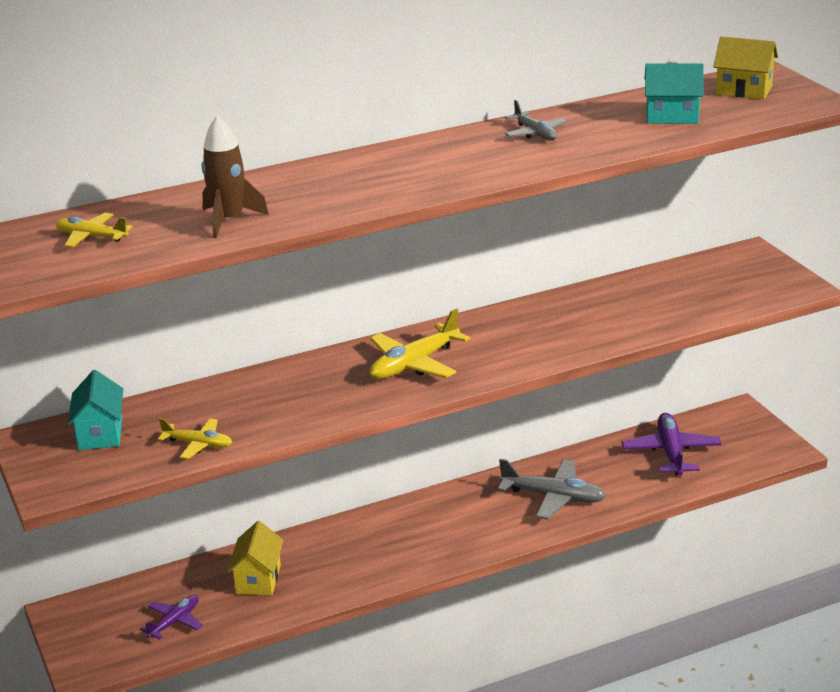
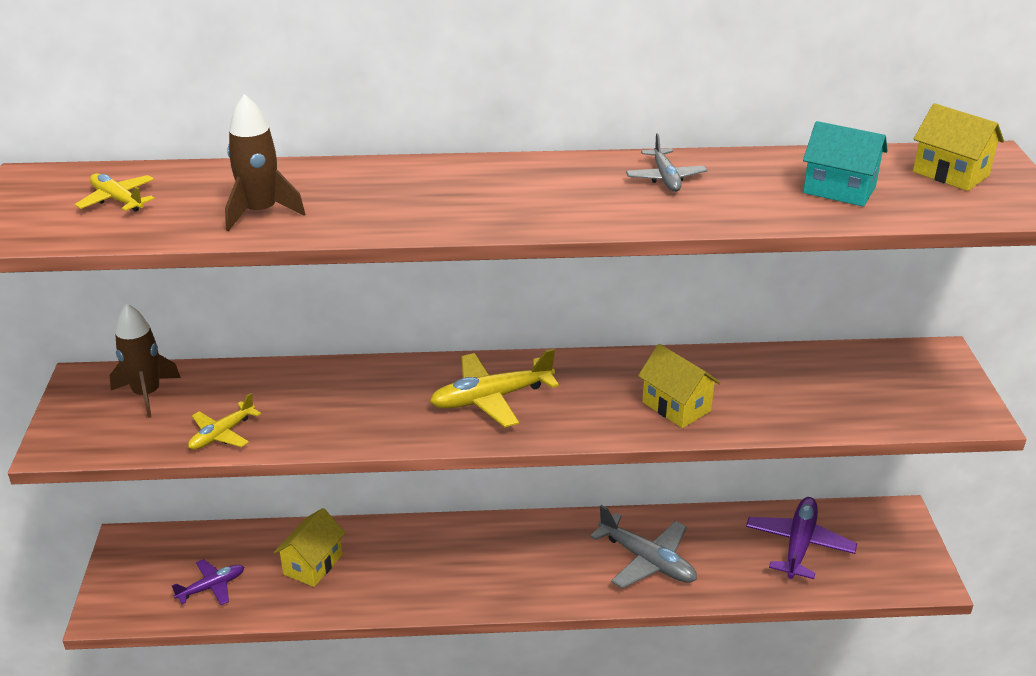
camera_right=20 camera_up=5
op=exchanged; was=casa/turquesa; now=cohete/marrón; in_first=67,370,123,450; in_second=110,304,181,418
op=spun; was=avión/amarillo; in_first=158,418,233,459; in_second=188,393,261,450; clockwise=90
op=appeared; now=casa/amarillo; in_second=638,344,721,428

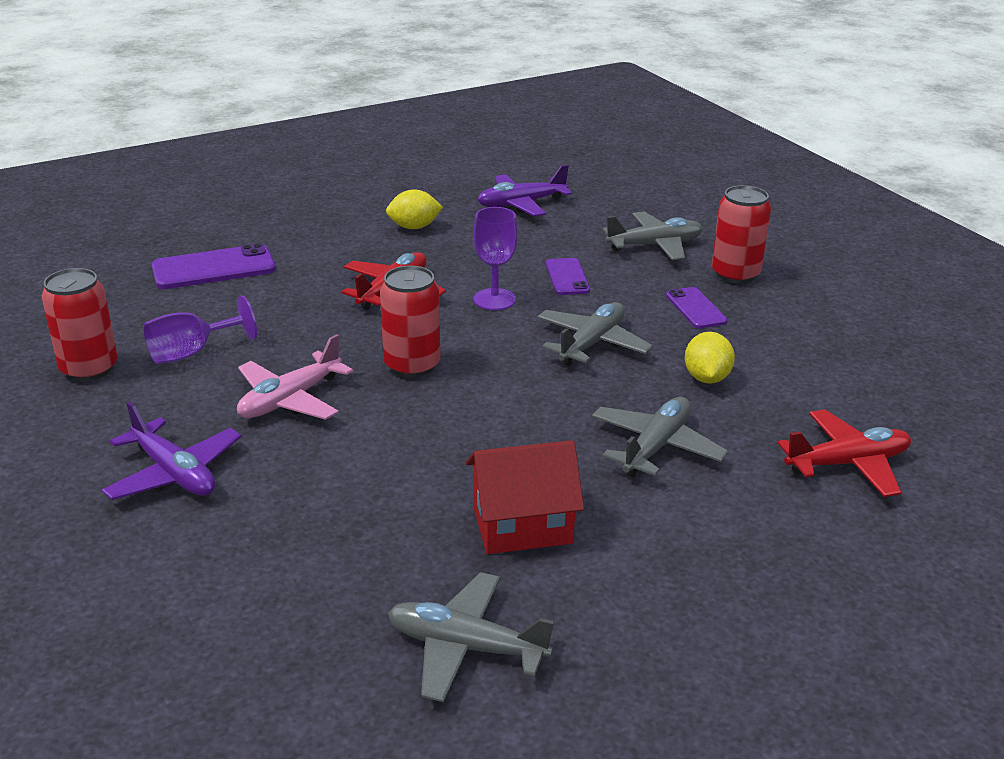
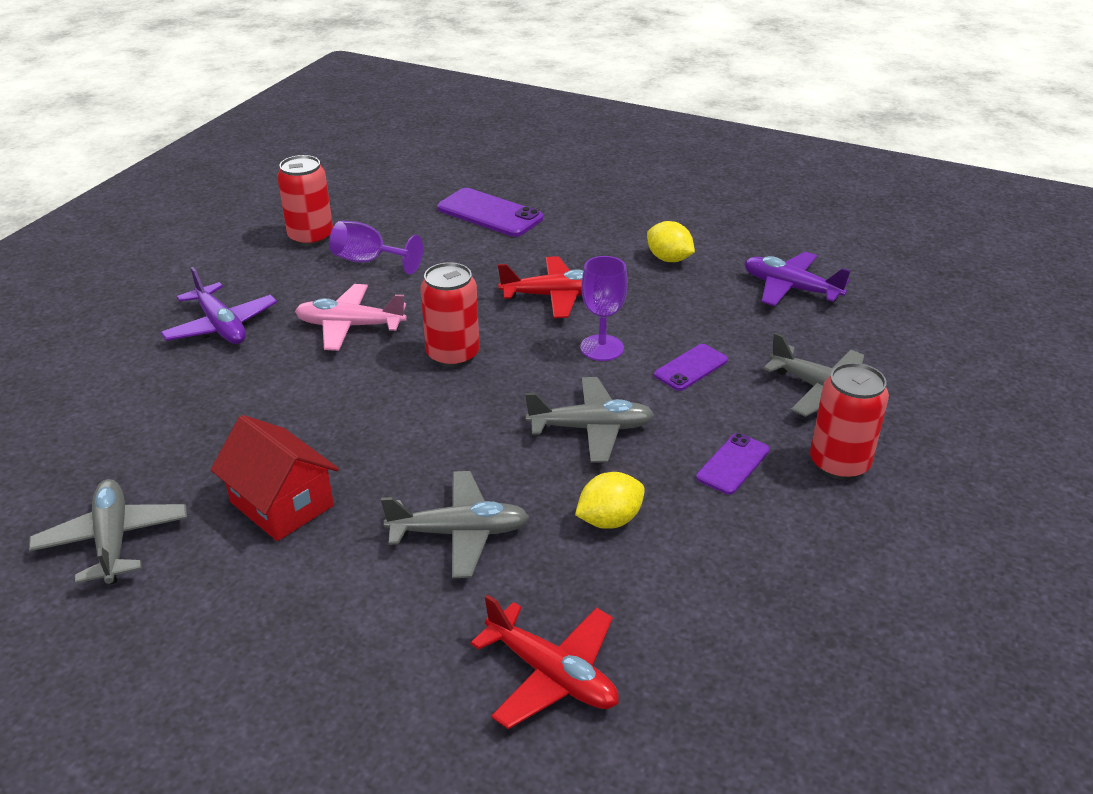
camera_right=55 camera_up=5
op=spun; was=avión/morado; in_first=102,401,241,500; in_second=160,267,277,344; clockwise=-45

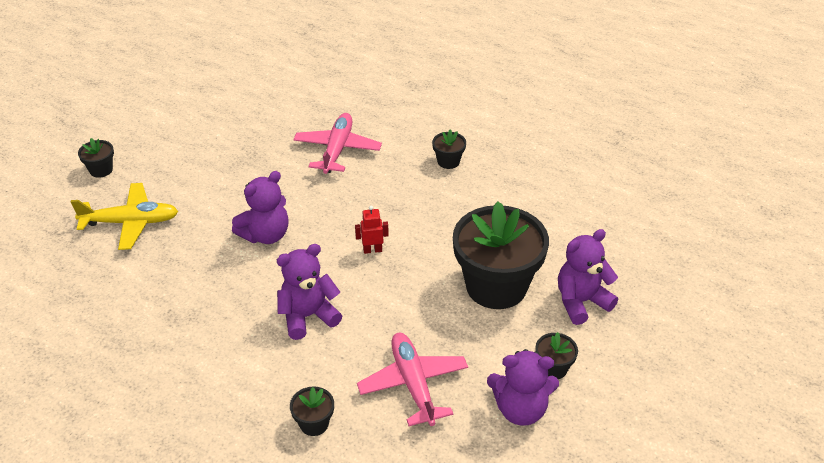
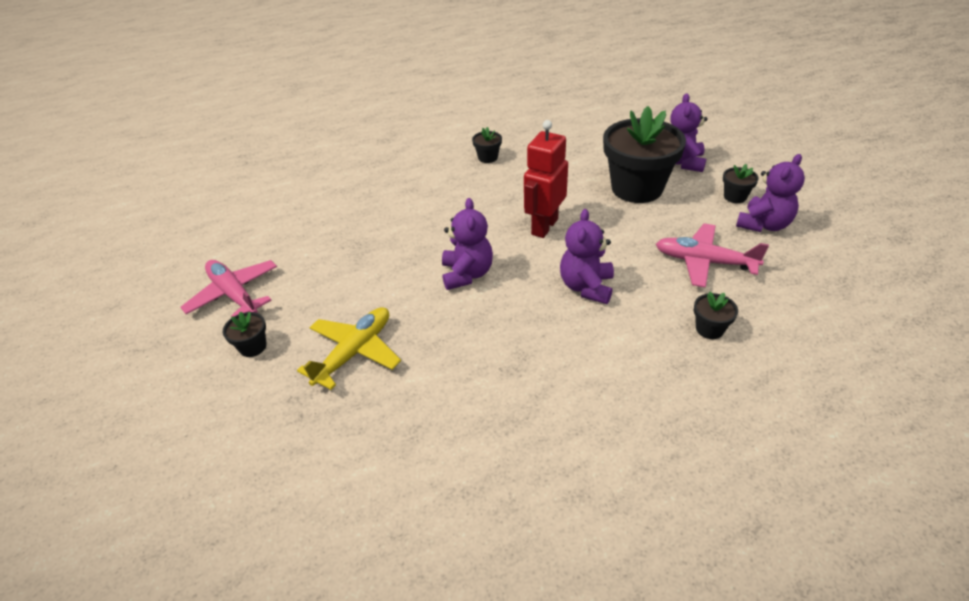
camera_right=-50 camera_up=0
op=relocated; was=avión/rosa; in_first=293,113,382,174; in_second=180,260,277,317
op=size; was=robot/rojo; in_first=355,206,389,254; in_second=524,120,568,238; ratio=2.11

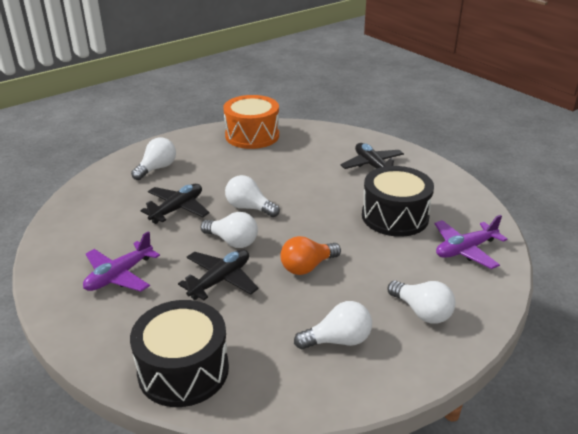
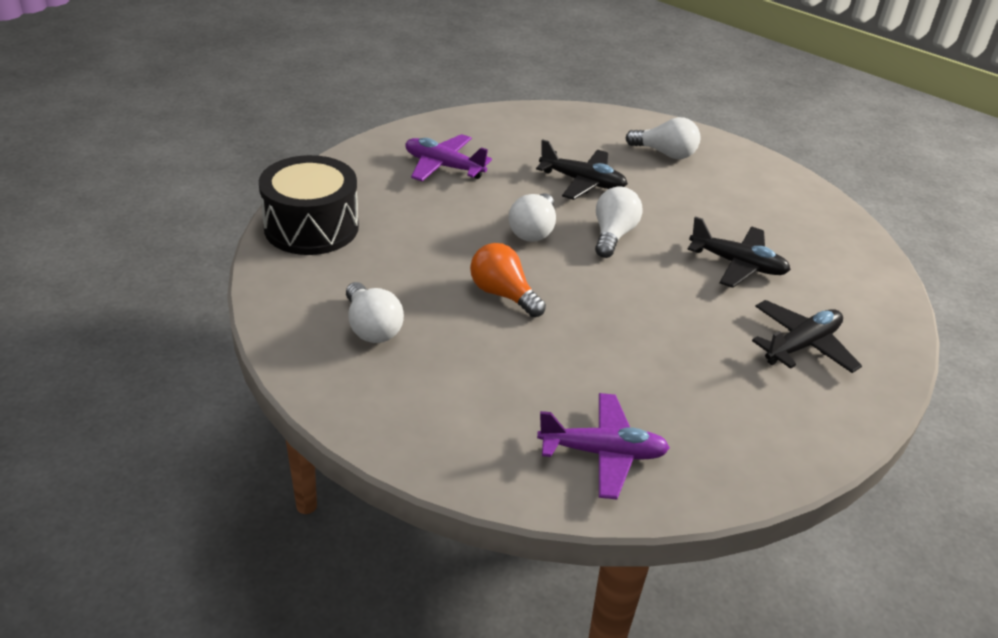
camera_right=75 camera_up=5
op=relocated; was=avión/negro; in_first=178,249,259,300; in_second=687,216,791,288
op=missing; was=tambor/naranja; in_first=223,95,279,149
op=missing; was=tambor/negro; in_first=362,166,434,237
op=missing; was=bombilla/blanco; in_first=388,281,456,324
op=spun; was=avión/morado; in_first=434,215,507,269; in_second=537,393,670,499; clockwise=135

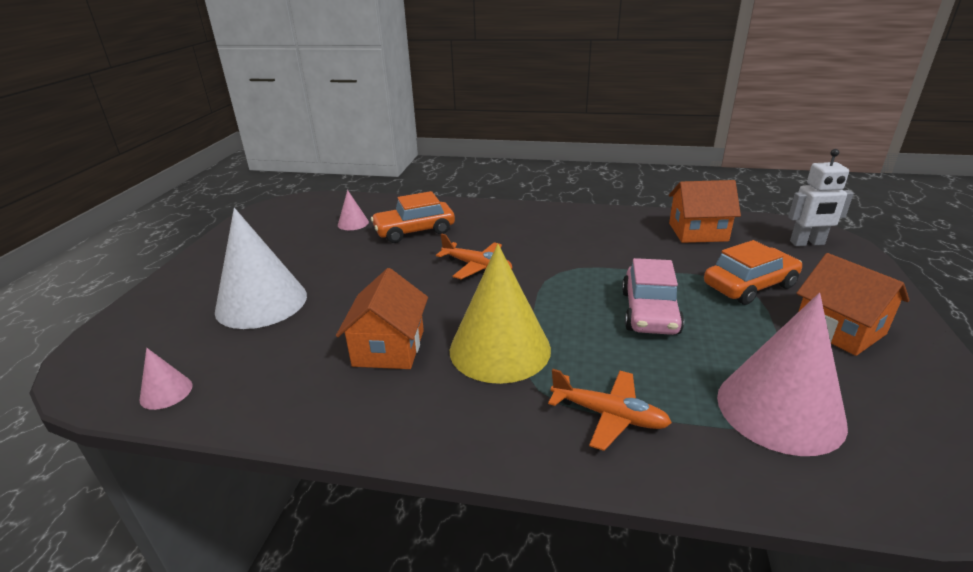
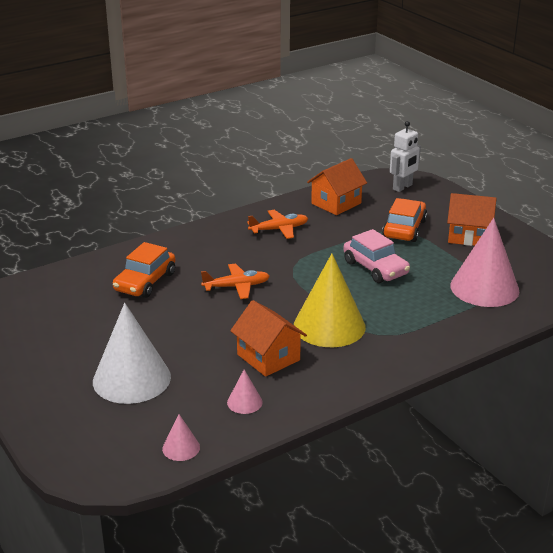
camera_right=-45 camera_up=0
op=relocated; was=cono/rosa; in_first=338,190,369,230; in_second=227,369,263,414
op=relocated; was=avión/naranja; in_first=548,369,672,451; in_second=247,210,308,239

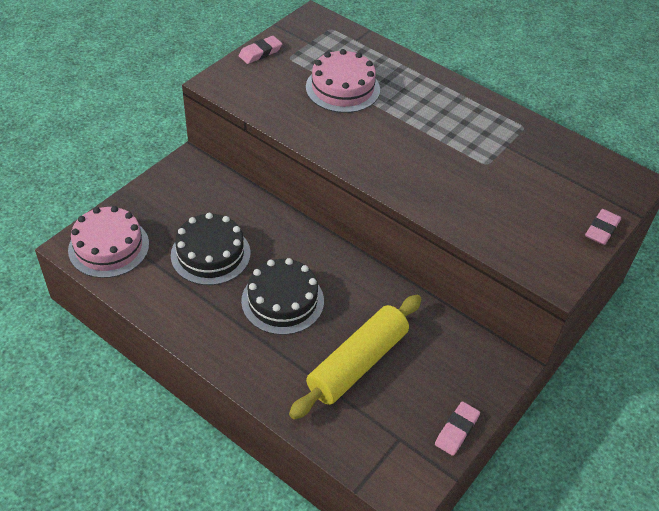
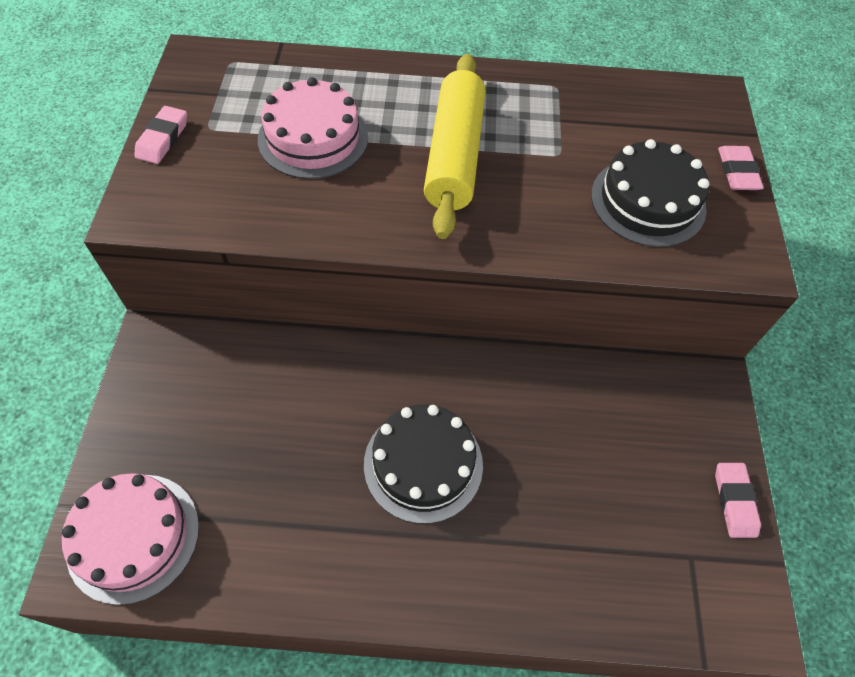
camera_right=-35 camera_up=10
op=relocated; was=tarta/negro; in_first=171,213,251,285; in_second=591,139,709,247
op=relocated; was=rodillo/amarillo; in_first=289,295,421,419; in_second=424,54,485,239

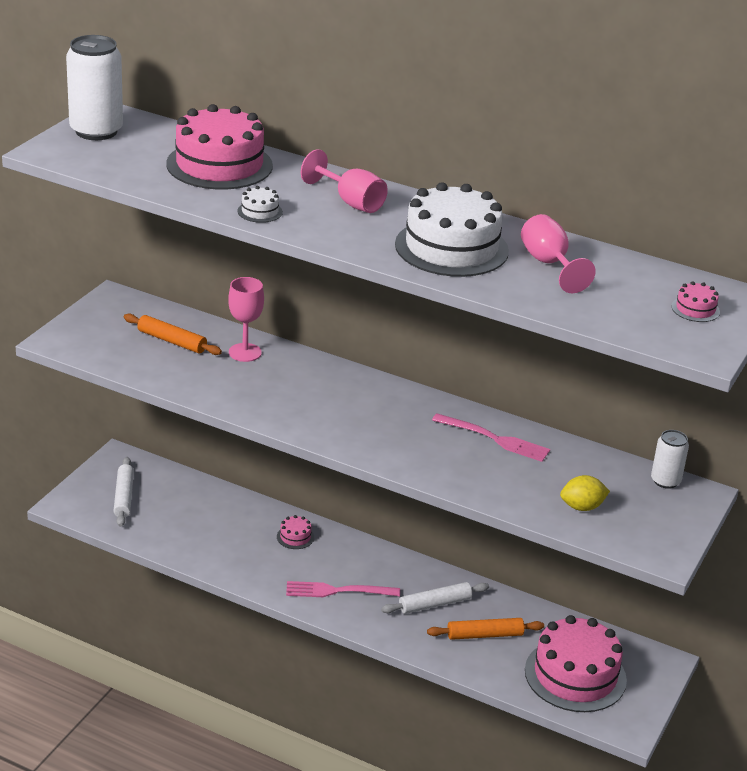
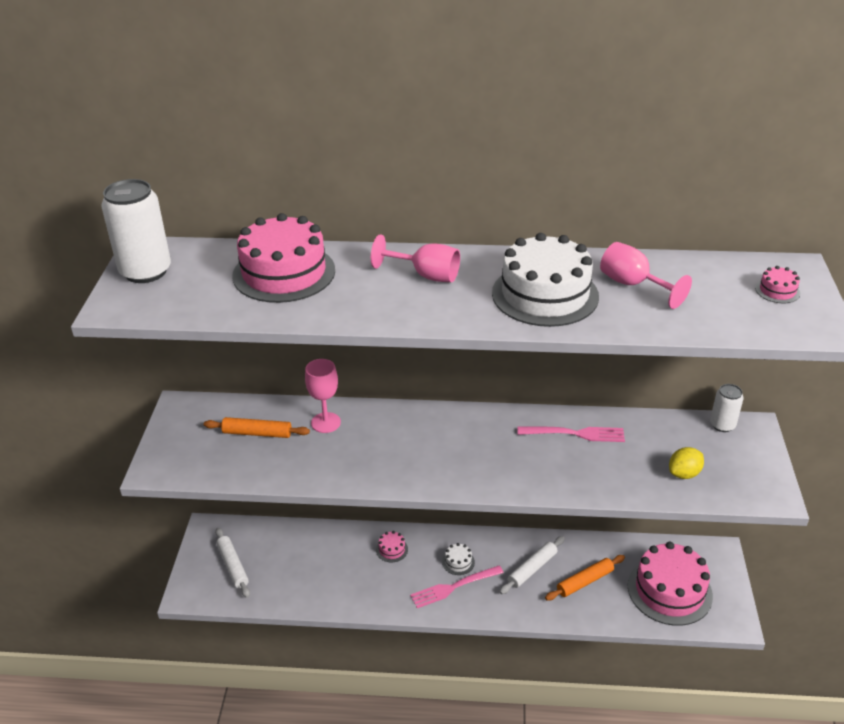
camera_right=-20 camera_up=5
op=relocated; was=tarta/blanco; in_first=237,186,283,223; in_second=442,543,475,575

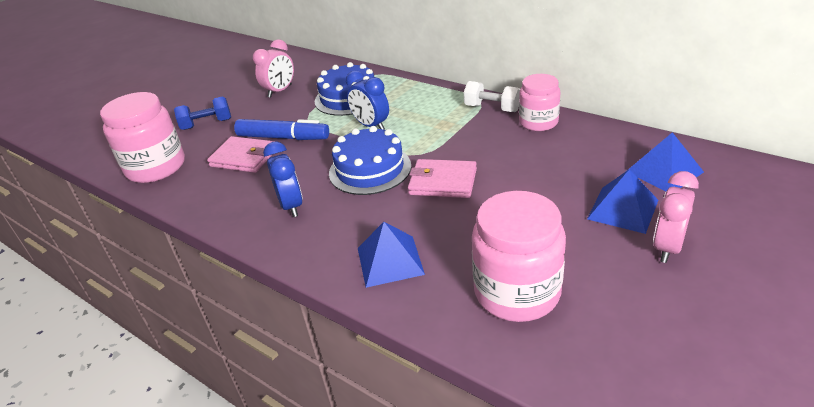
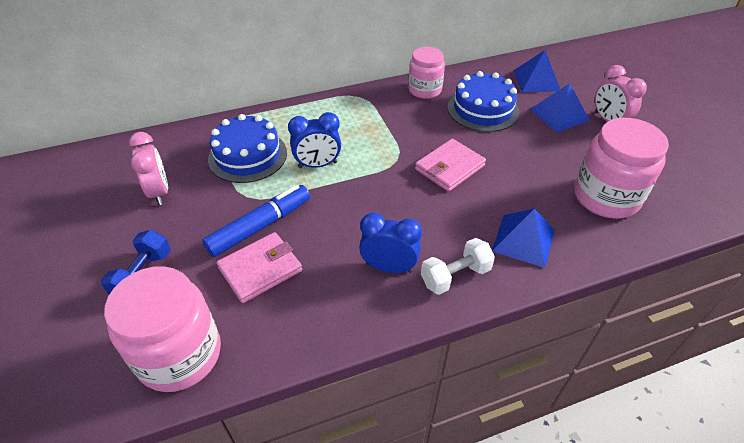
camera_right=-60 camera_up=10
op=relocated; was=tarta/azul; in_first=329,126,411,195; in_second=447,71,519,132
op=relocated; was=mancuerna/blanco; in_first=464,81,520,112; in_second=421,238,495,295

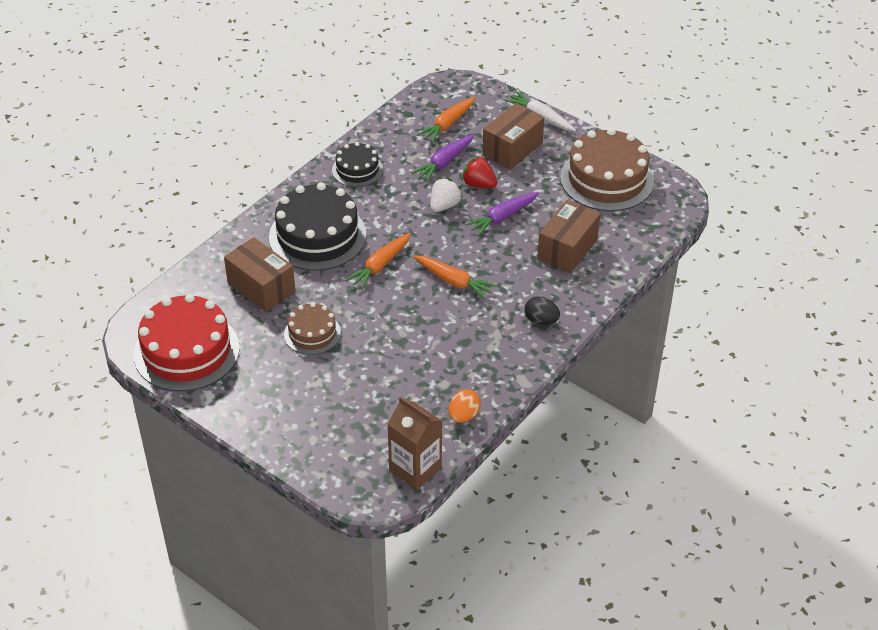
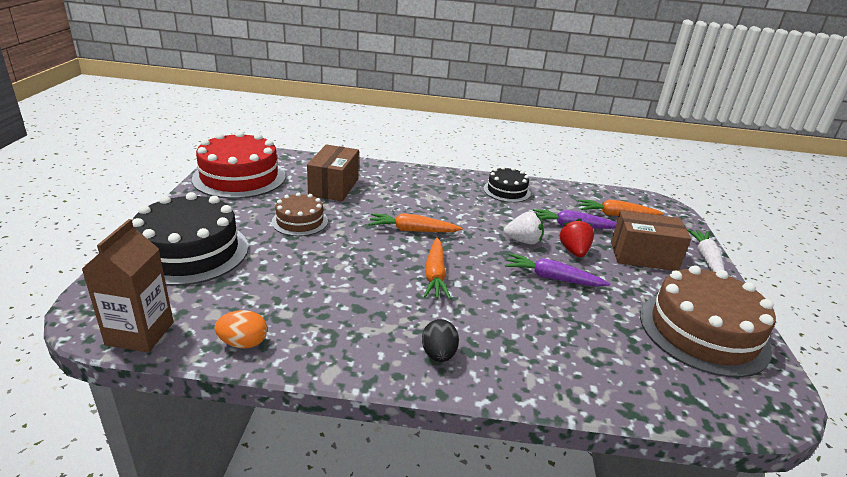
camera_right=55 camera_up=-15
op=relocated; was=tarta/negro; in_first=269,182,367,271; in_second=132,192,248,286
op=missing; was=caja/marrón; in_first=537,200,600,273

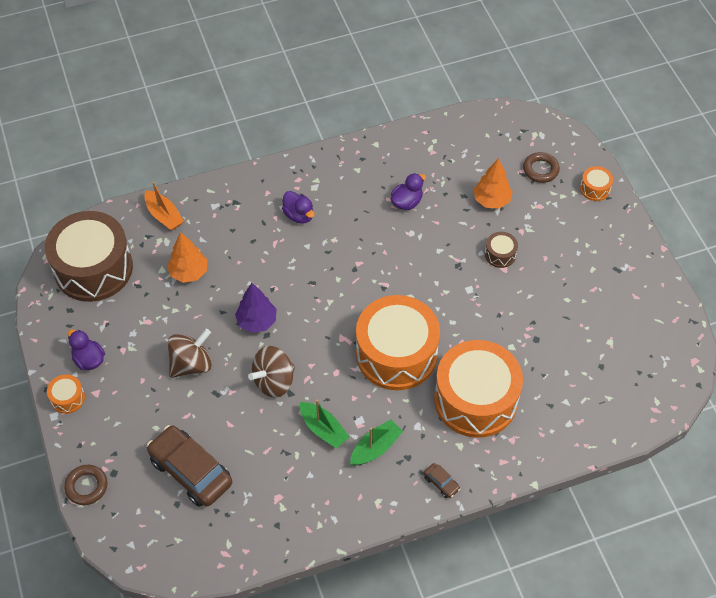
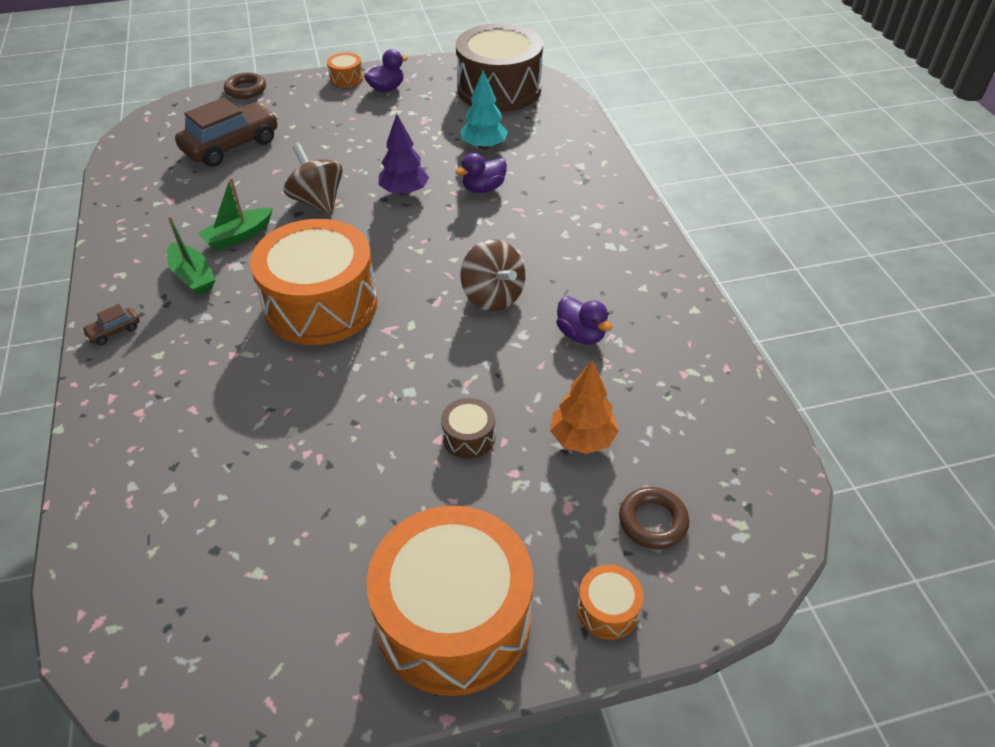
camera_right=95 camera_up=-10
op=missing; was=barco/naranja; in_first=144,182,184,231
op=colour; was=árbol/naranja; now=árbol/turquesa; in_first=167,232,207,283; in_second=460,70,508,150
op=relocated; was=peonza/marrón; in_first=168,329,212,378; in_second=460,239,525,311
op=relocated; was=pato/morado; in_first=282,191,315,224; in_second=456,153,507,193
op=relocated; was=tambor/naranja; in_first=434,340,523,438; in_second=367,506,533,696

